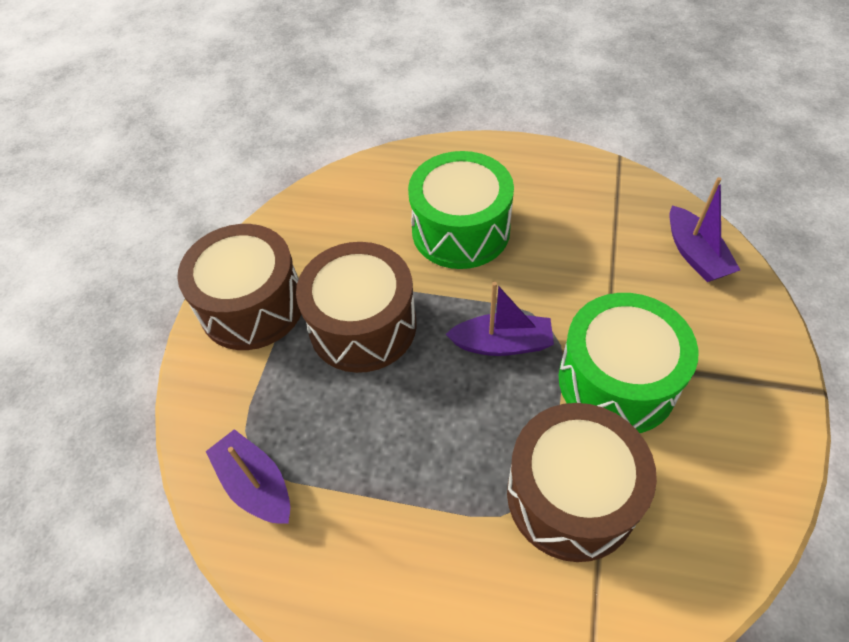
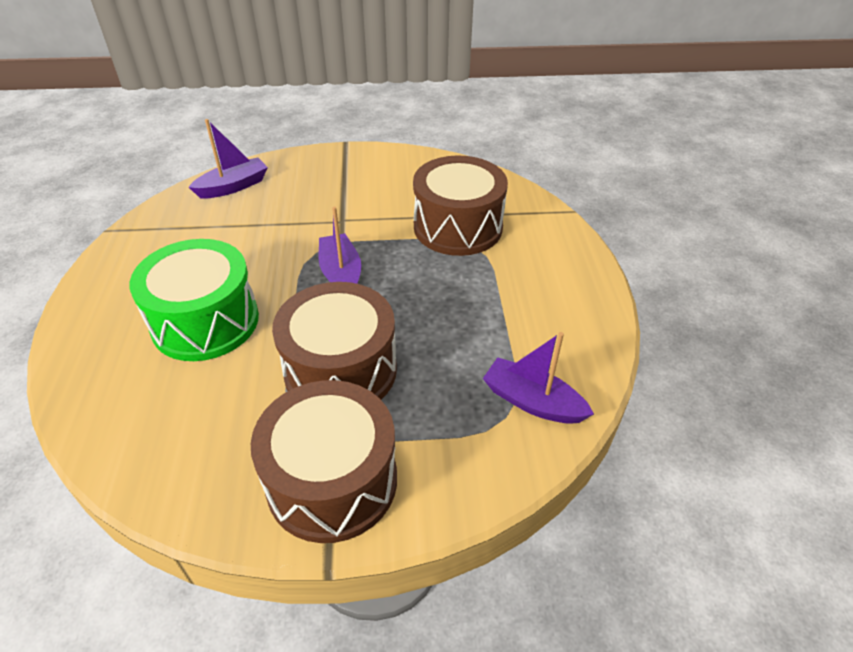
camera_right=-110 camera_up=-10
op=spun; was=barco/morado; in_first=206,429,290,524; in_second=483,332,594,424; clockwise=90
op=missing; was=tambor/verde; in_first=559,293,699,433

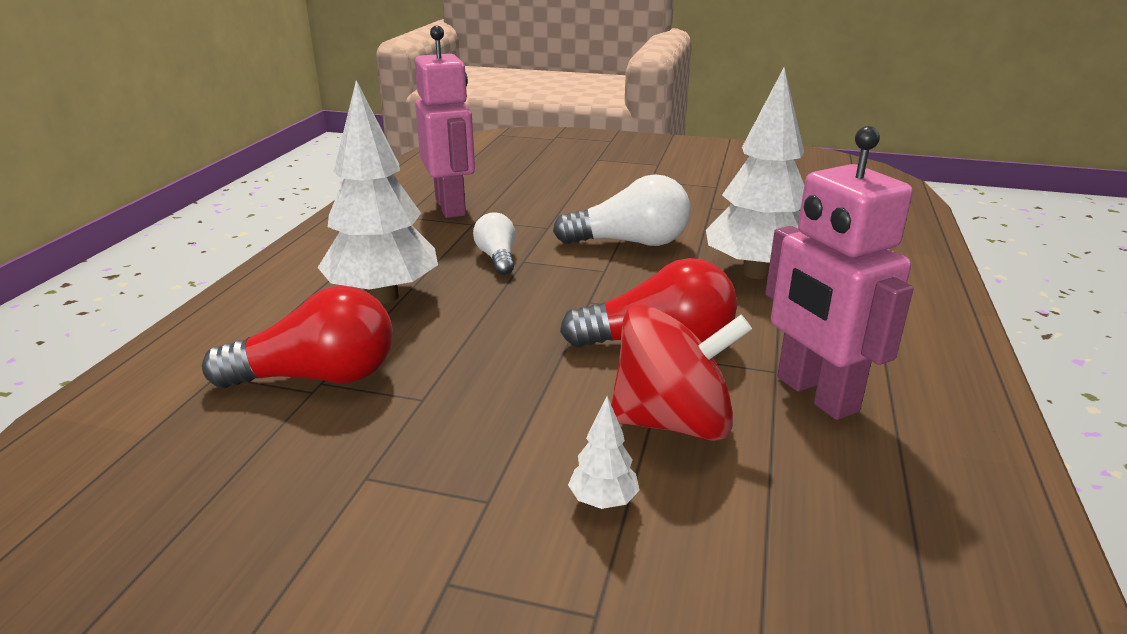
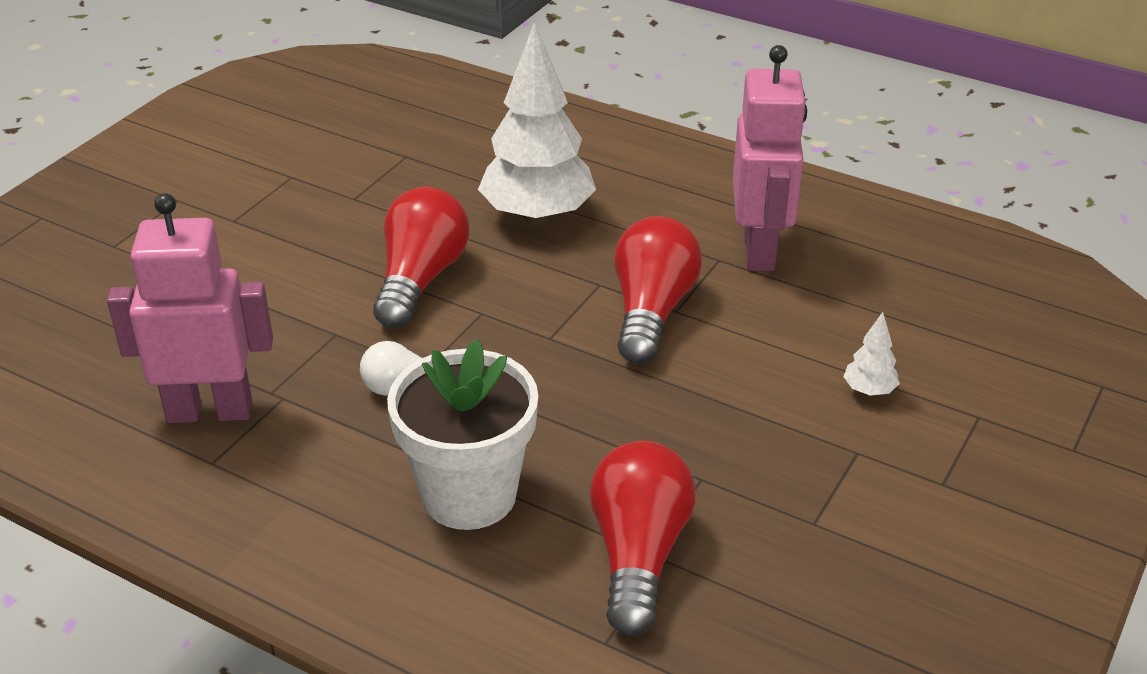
camera_right=-75 camera_up=10
op=exchanged; was=árbol/blanco; now=maceta/blanco; in_first=318,80,438,304; in_second=387,339,538,530
op=colour; was=bombilla/blanco; now=bombilla/rojo; in_first=553,174,691,246; in_second=373,186,469,328
op=missing; was=peonza/rojo; in_first=611,304,752,441
op=spun; was=robot/rosa; in_first=765,126,913,420; in_second=733,45,807,271; clockwise=-75

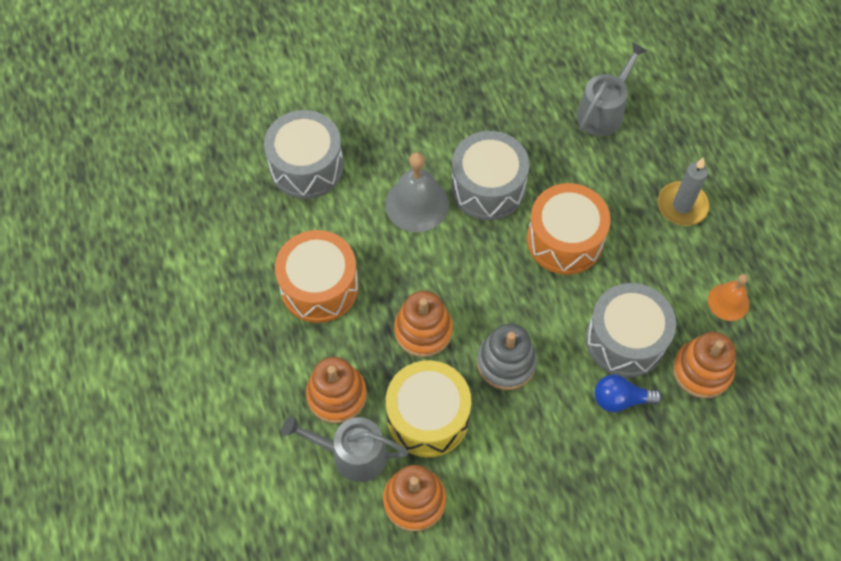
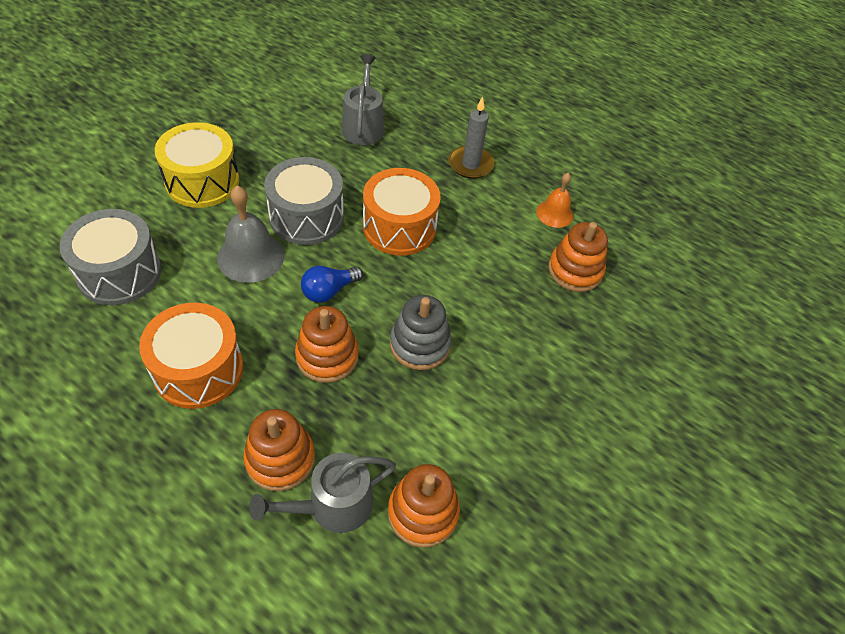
camera_right=-40 camera_up=-10
op=relocated; was=tambor/amarillo; in_first=386,360,471,457; in_second=155,122,239,208
op=missing; was=tambor/gris; in_first=586,283,676,377
op=relocated; was=bombilla/azul; in_first=595,375,662,412; in_second=301,266,363,303

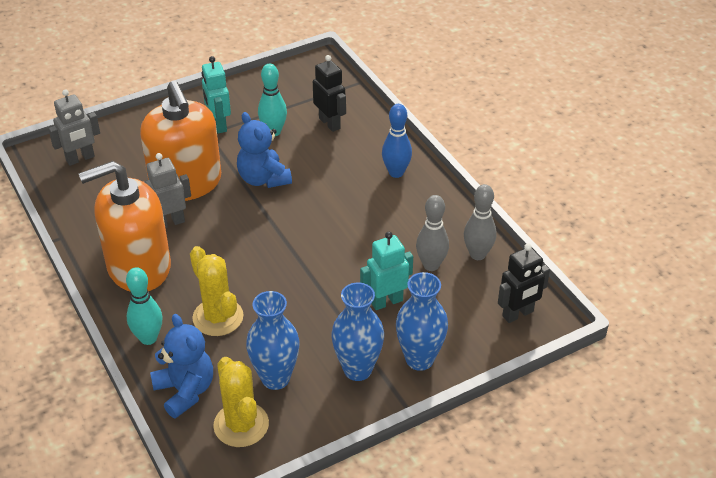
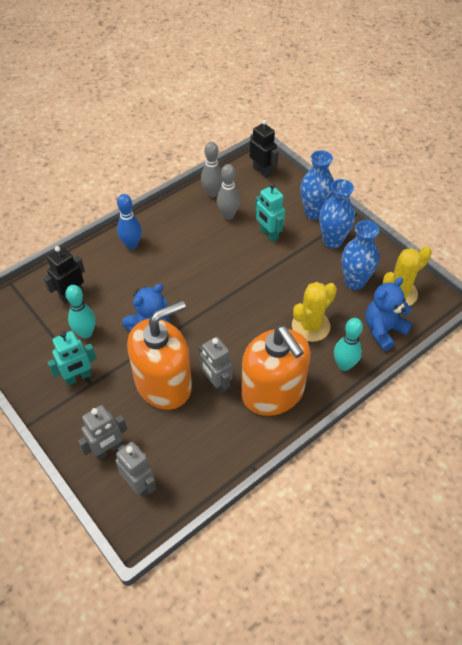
camera_right=-100 camera_up=10
op=appeared; now=robot/gris; in_second=78,405,127,460

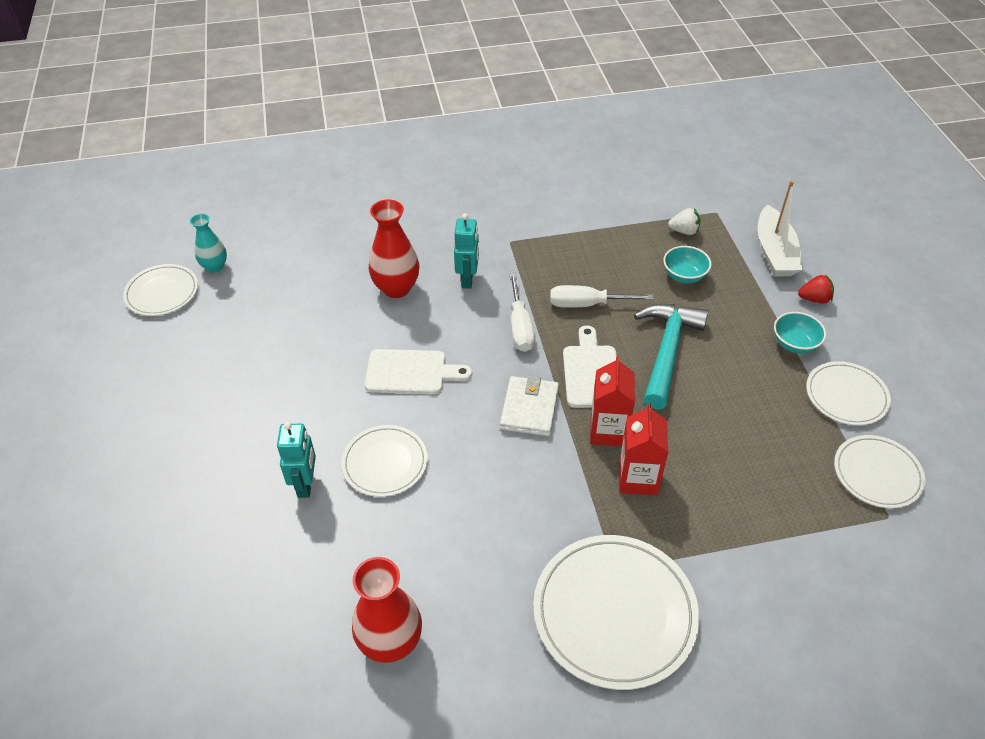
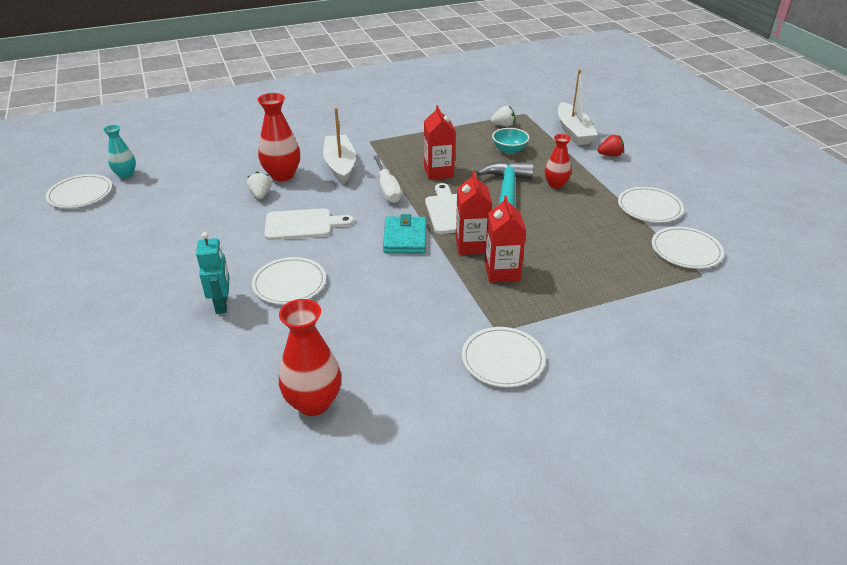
camera_right=-10 camera_up=-10
op=exchanged; was=robot/turquesa; now=barco/blanco; in_first=454,213,479,289; in_second=323,108,356,184
op=colour; was=cartera/blanco; now=cartera/turquesa; in_first=500,375,559,436; in_second=383,214,426,253
op=size; was=plato/blanco; in_first=533,535,699,690; in_second=462,327,545,387; ratio=0.59
op=exchanged; was=destornillador/blanco; now=cartón de leche/rojo; in_first=550,285,654,308; in_second=424,105,455,180
op=missing; was=cuenco/turquesa; in_first=774,312,826,354
op=appeared; now=fresa/blanco; in_second=247,172,271,199
op=appeared; now=florero/rojo; in_second=545,134,571,189

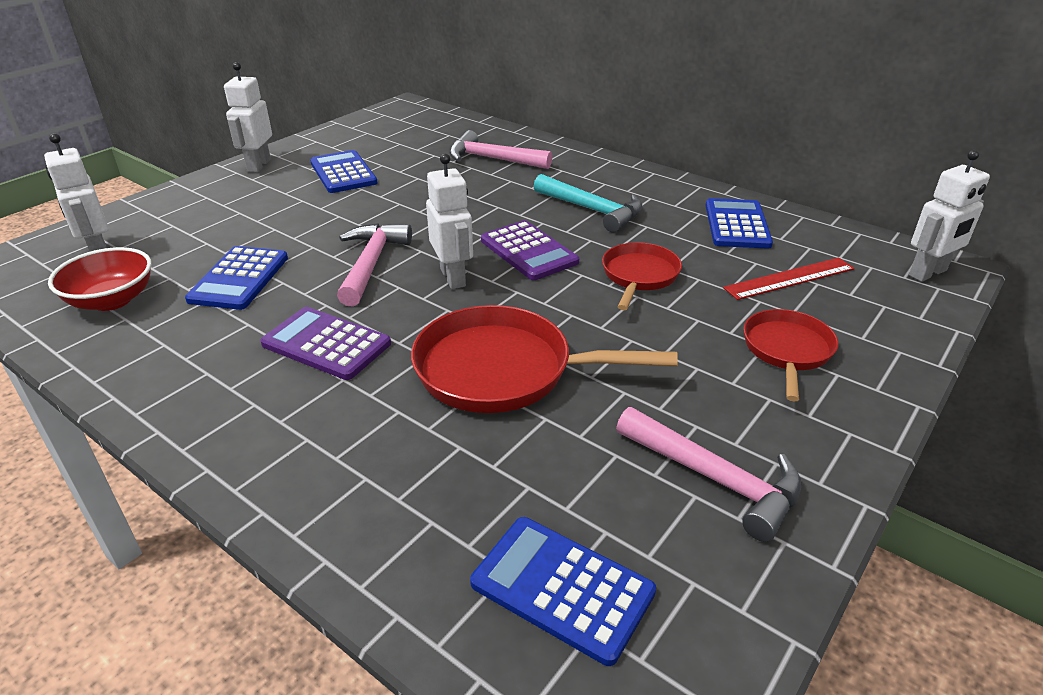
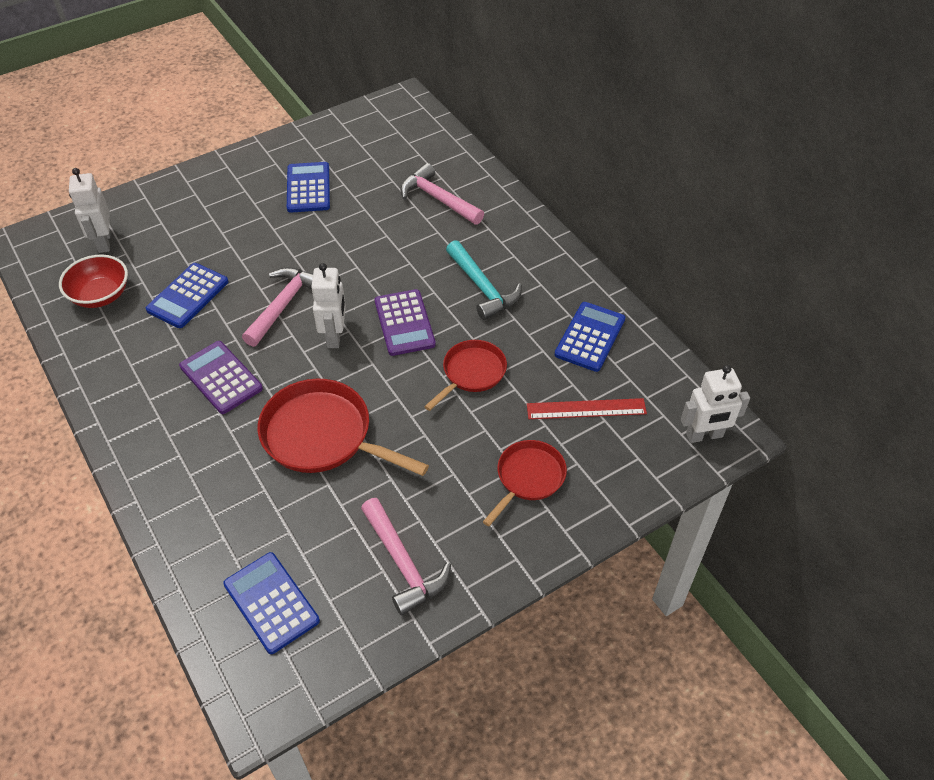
camera_right=20 camera_up=15
op=missing; was=robot/blanco; in_first=224,62,272,172

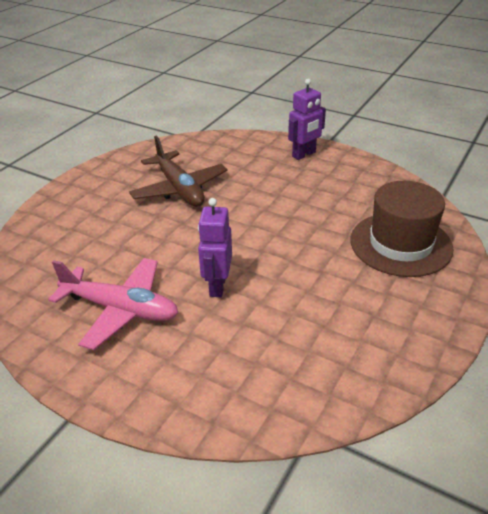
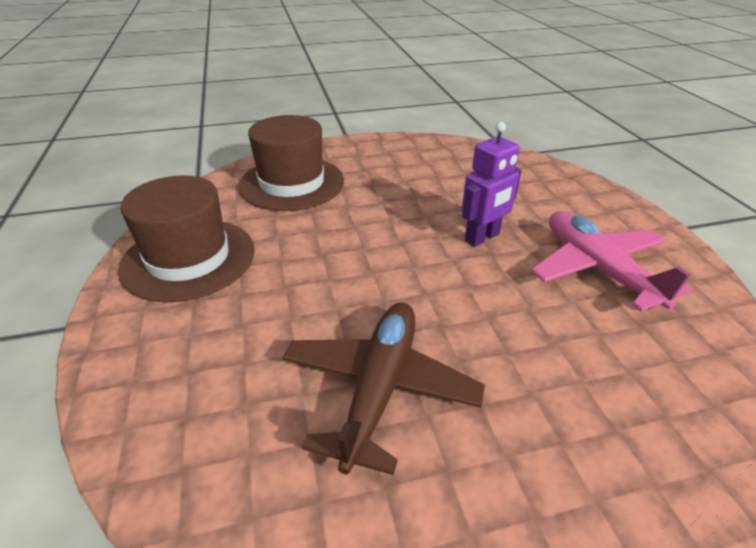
camera_right=-135 camera_up=0
op=missing; was=robot/morado; in_first=288,79,326,160
op=appeared; now=sombrero/marrón; in_second=118,175,255,302

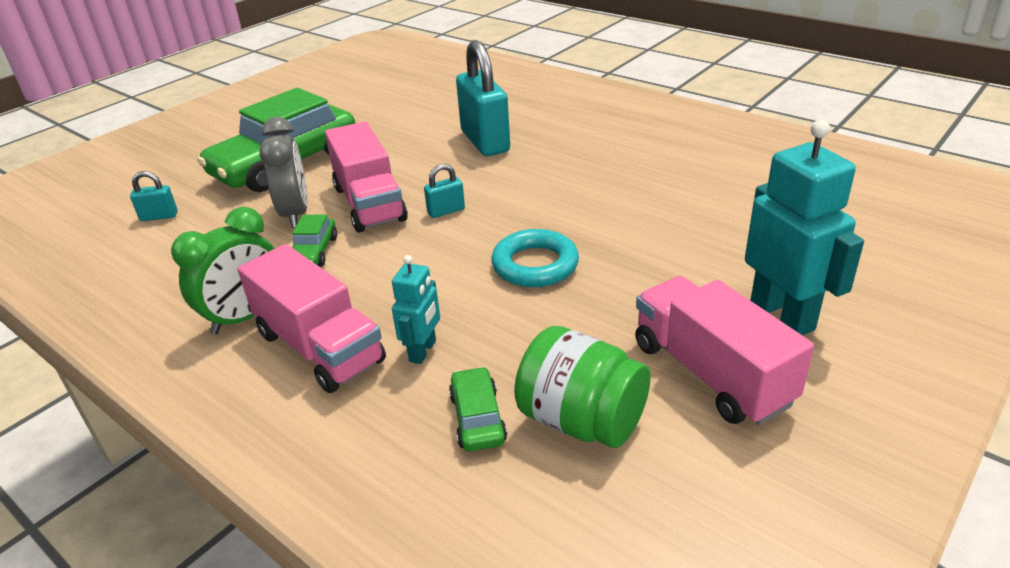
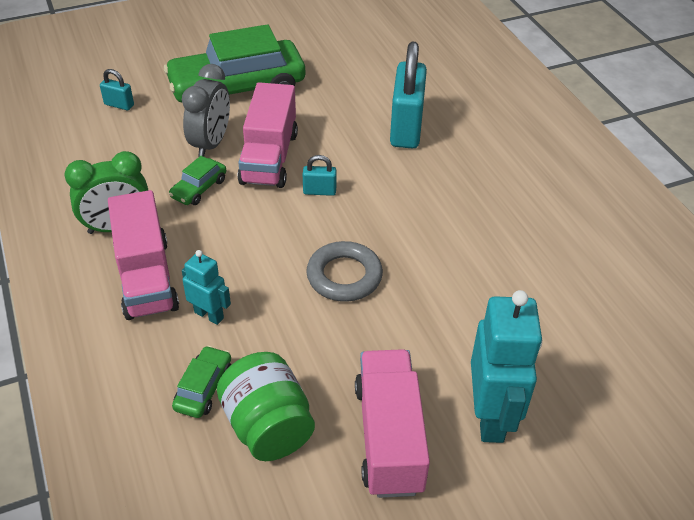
camera_right=25 camera_up=10
op=spun; was=robot/turquesa; in_first=392,255,440,364; in_second=182,250,231,325; clockwise=-105
op=colour; was=anillo/turquesa; now=anillo/gris; in_first=491,229,579,287; in_second=306,241,383,302

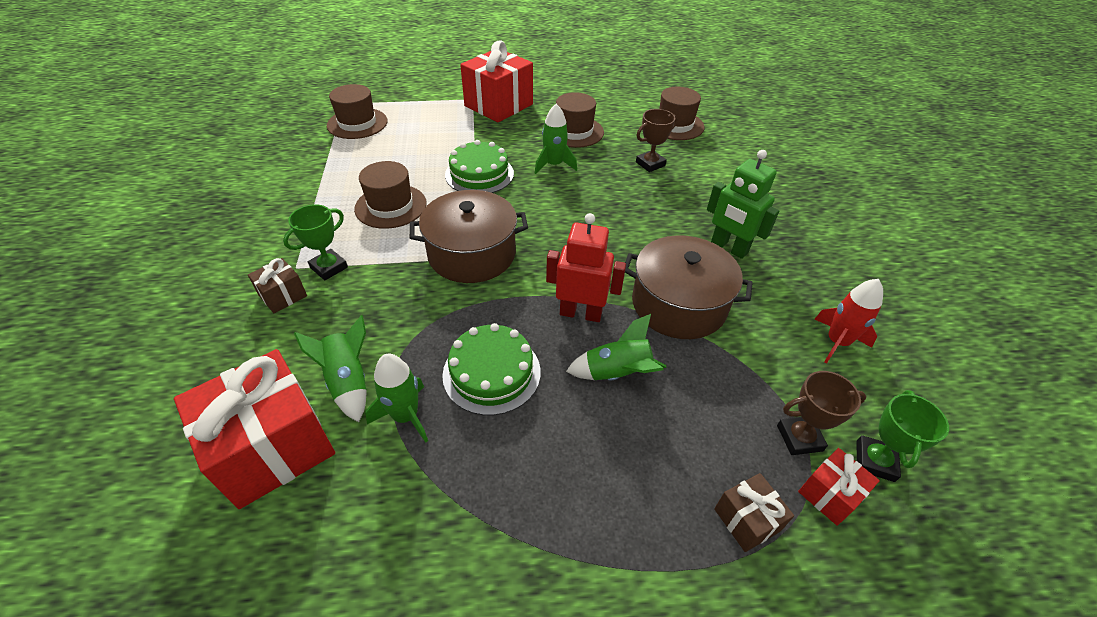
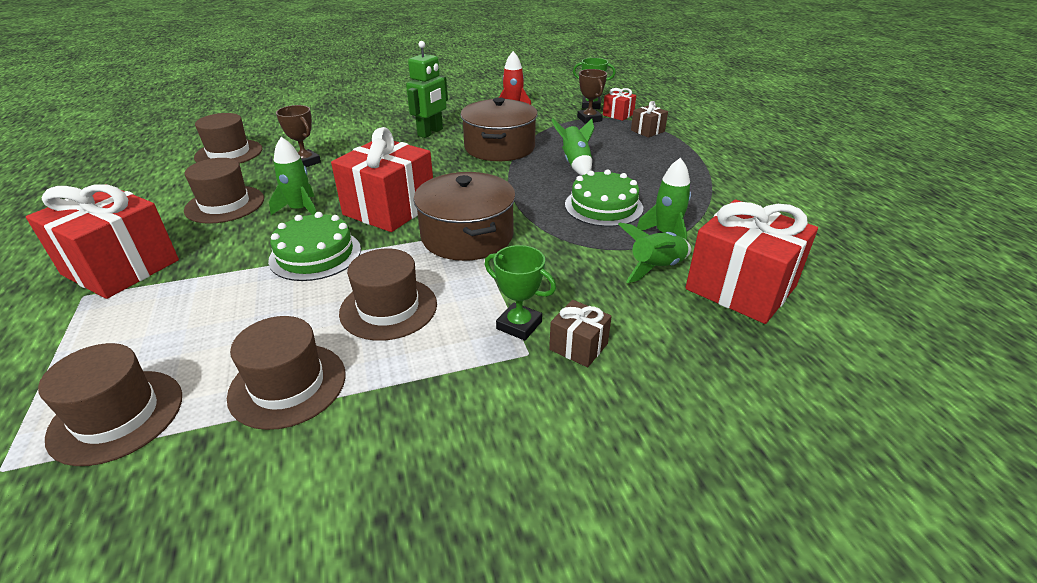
camera_right=-100 camera_up=-10
op=missing; was=robot/rojo; in_first=546,213,626,322
op=appeared; now=sombrero/marrón; in_second=227,316,346,430
op=appeared; now=regalo/rojo; in_second=331,127,433,232

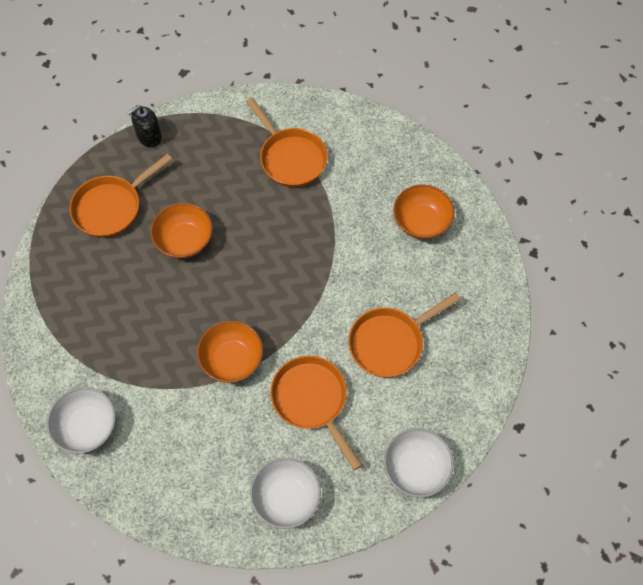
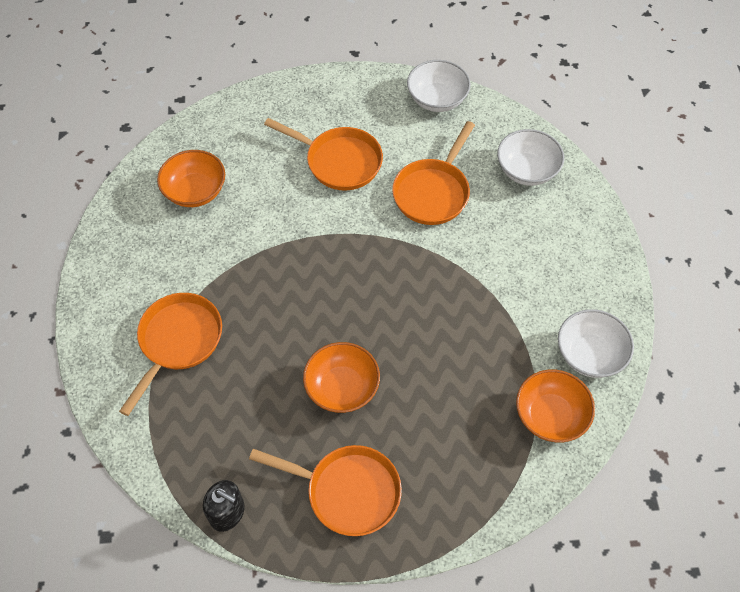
camera_right=-120 camera_up=-5
op=relocated; was=cuenco/naranja; in_first=197,321,263,383; in_second=516,369,595,443

